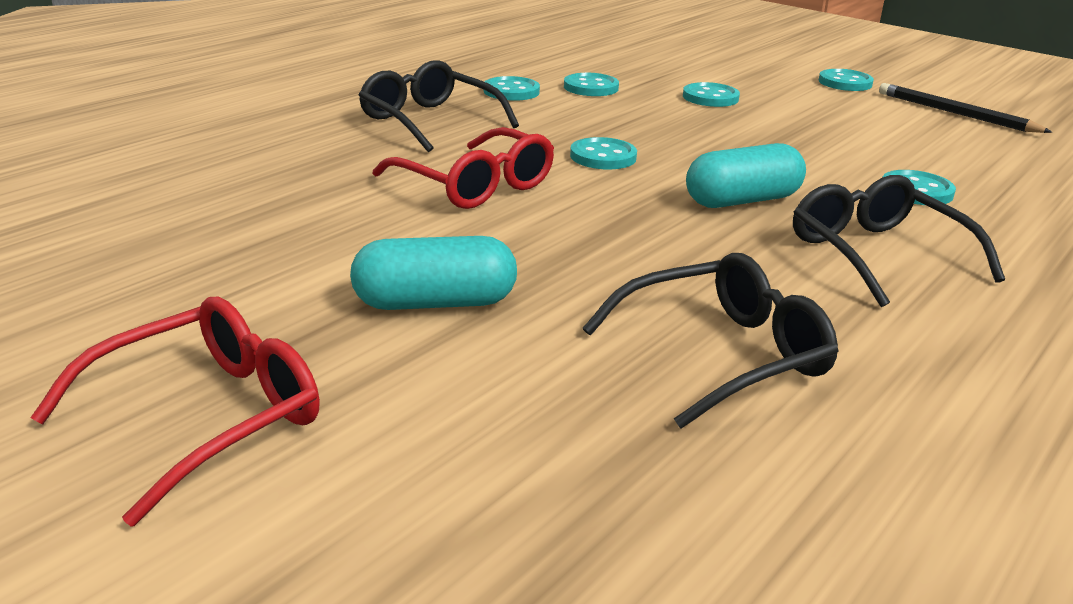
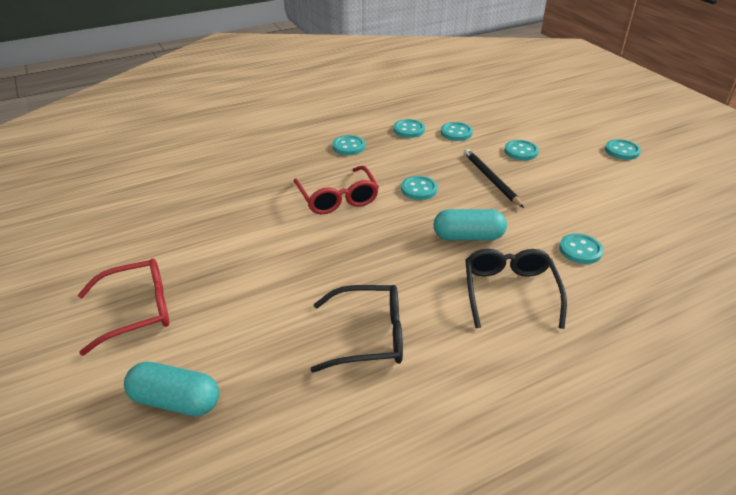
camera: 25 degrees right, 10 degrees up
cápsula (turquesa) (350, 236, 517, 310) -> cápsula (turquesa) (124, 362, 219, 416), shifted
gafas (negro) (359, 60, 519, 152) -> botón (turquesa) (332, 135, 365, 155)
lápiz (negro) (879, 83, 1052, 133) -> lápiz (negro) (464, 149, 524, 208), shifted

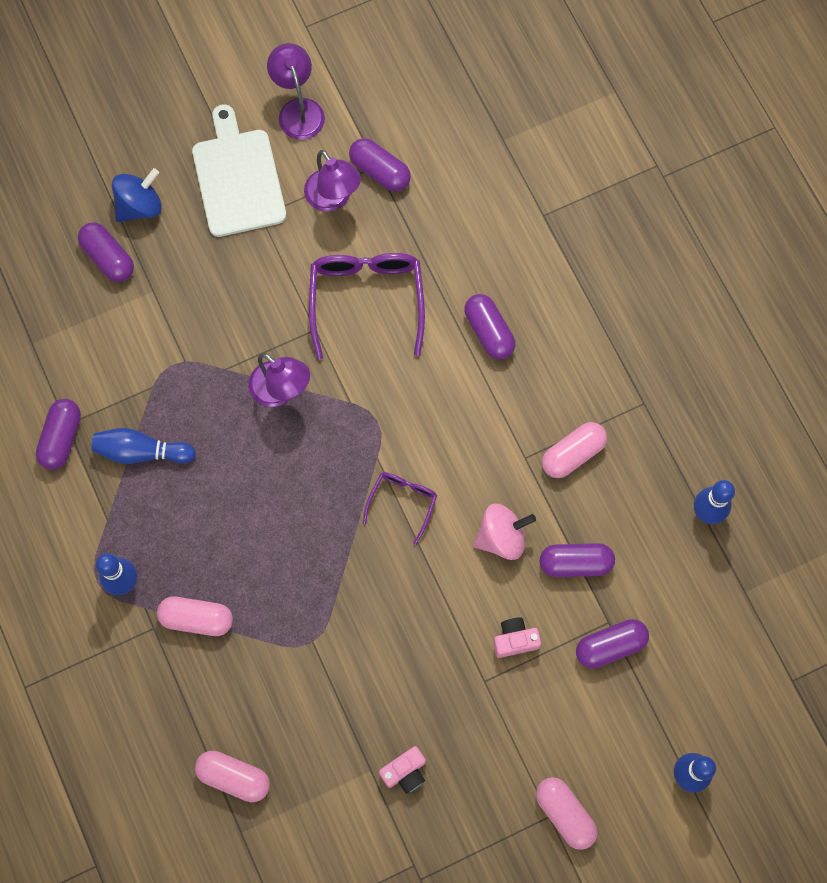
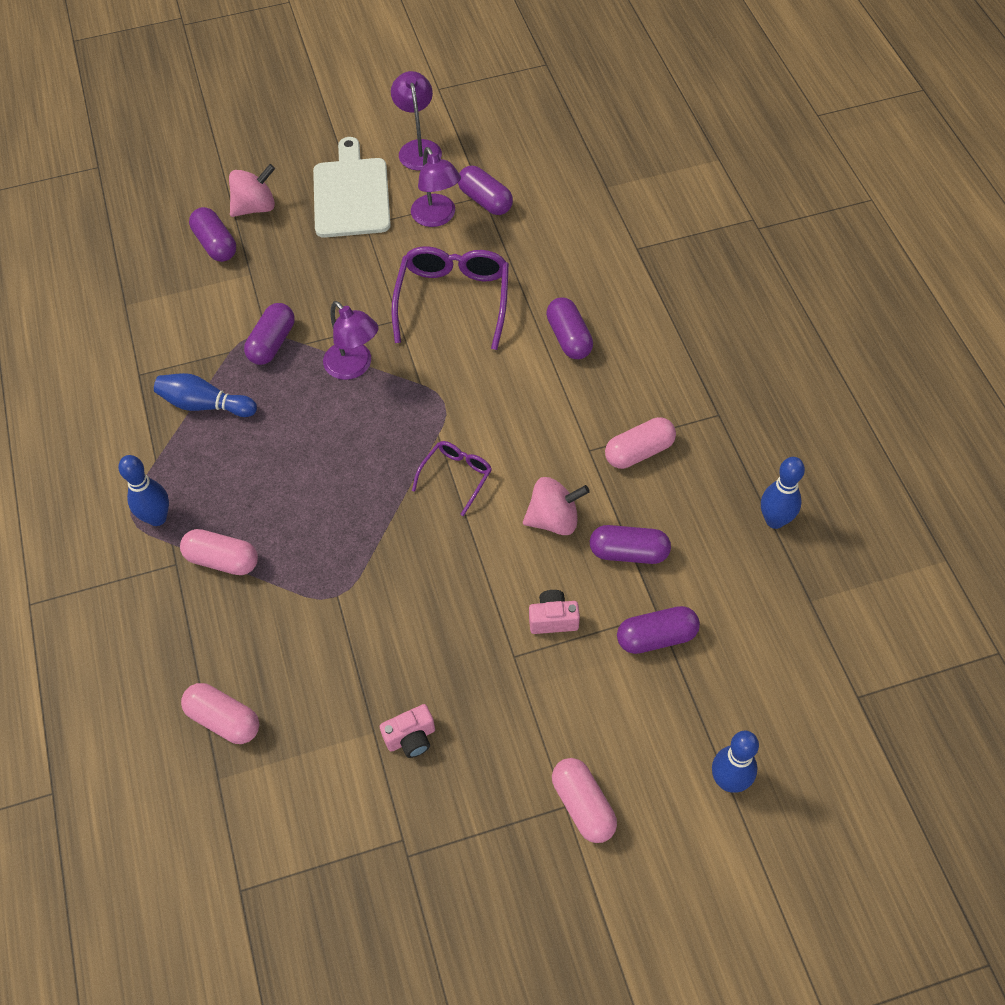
camera: 10 degrees right, 15 degrees down
peonza (azul) (112, 168, 162, 222) -> peonza (rosa) (229, 164, 275, 217)
cápsula (morado) (36, 399, 81, 470) -> cápsula (morado) (244, 303, 295, 365), shifted

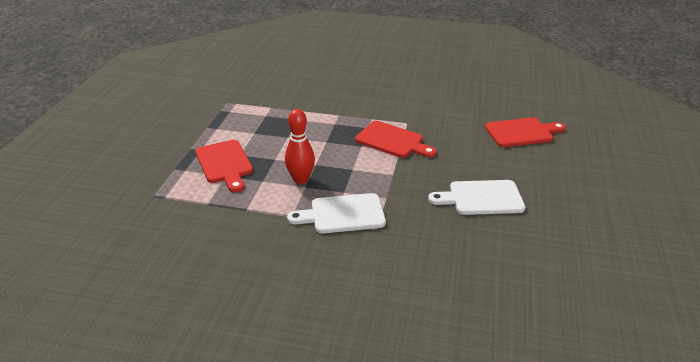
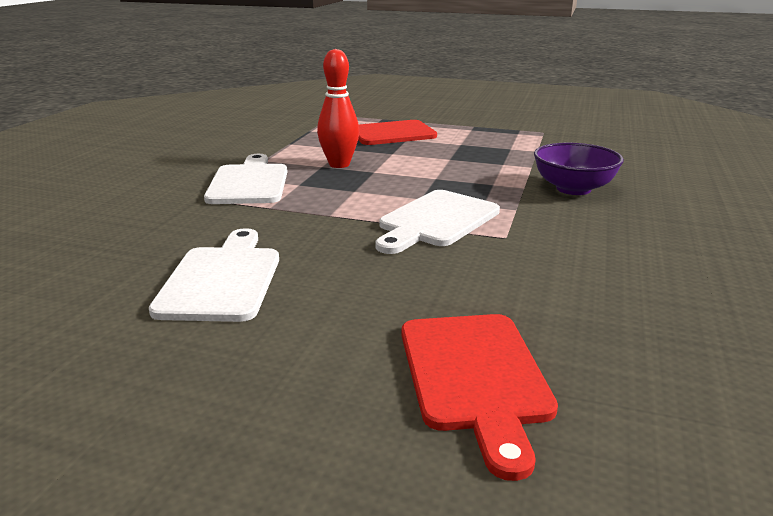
camera: 95 degrees right, 10 degrees down
tabla de cortar (rojo) (355, 121, 437, 158) -> tabla de cortar (blanco) (375, 190, 500, 254)
none -> cuenco (morado) (534, 143, 624, 195)

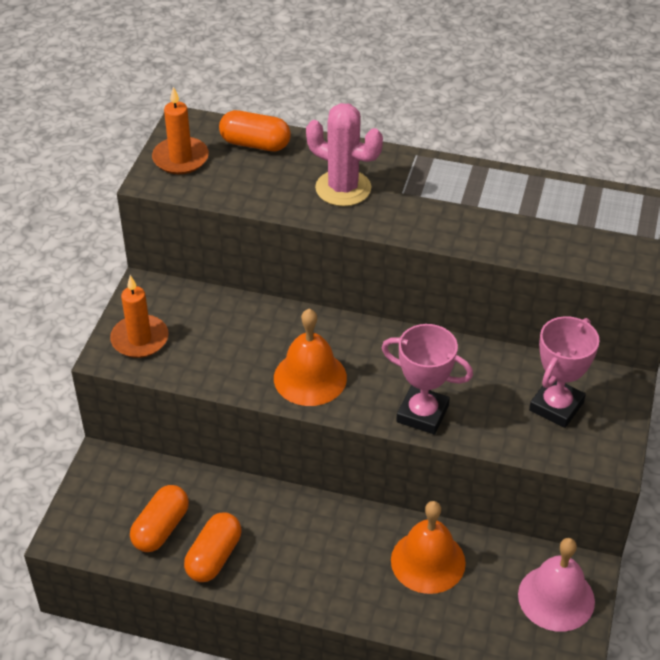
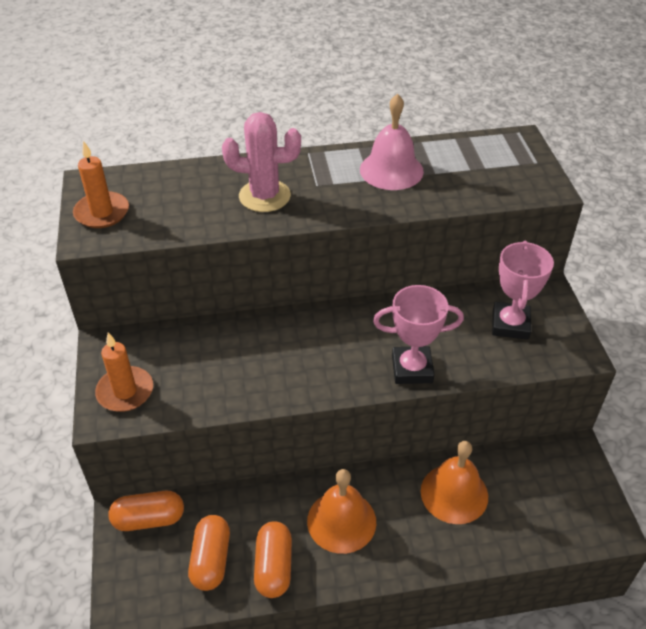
camera: 25 degrees left, 0 degrees up
cápsula (naranja) (219, 110, 291, 151) -> cápsula (naranja) (108, 491, 184, 531), shifted
campana (naranja) (274, 309, 347, 406) -> campana (naranja) (307, 469, 376, 554), shifted
campana (rosa) (518, 538, 595, 632) -> campana (rosa) (360, 94, 424, 190), shifted

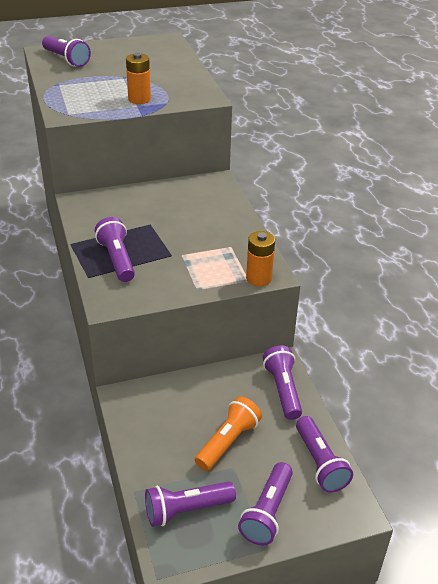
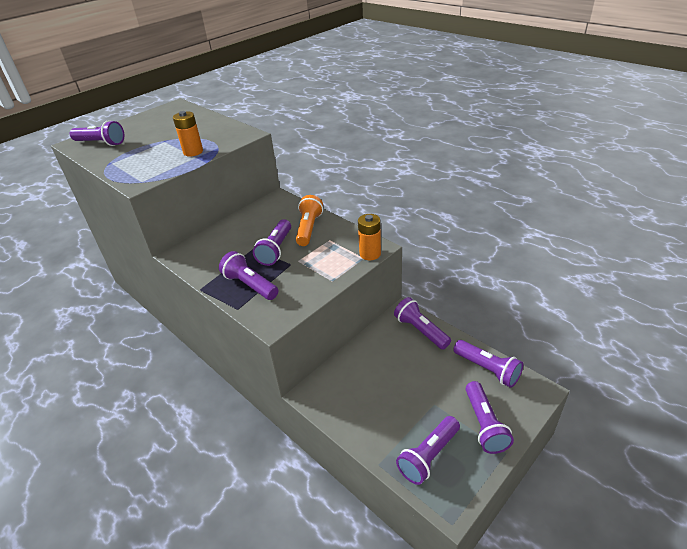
camera: 25 degrees left, 0 degrees up
none -> lámpara de mano (morado) (253, 219, 291, 266)
lámpara de mano (naranja) (195, 396, 262, 471) -> lámpara de mano (naranja) (296, 195, 323, 246), shifted

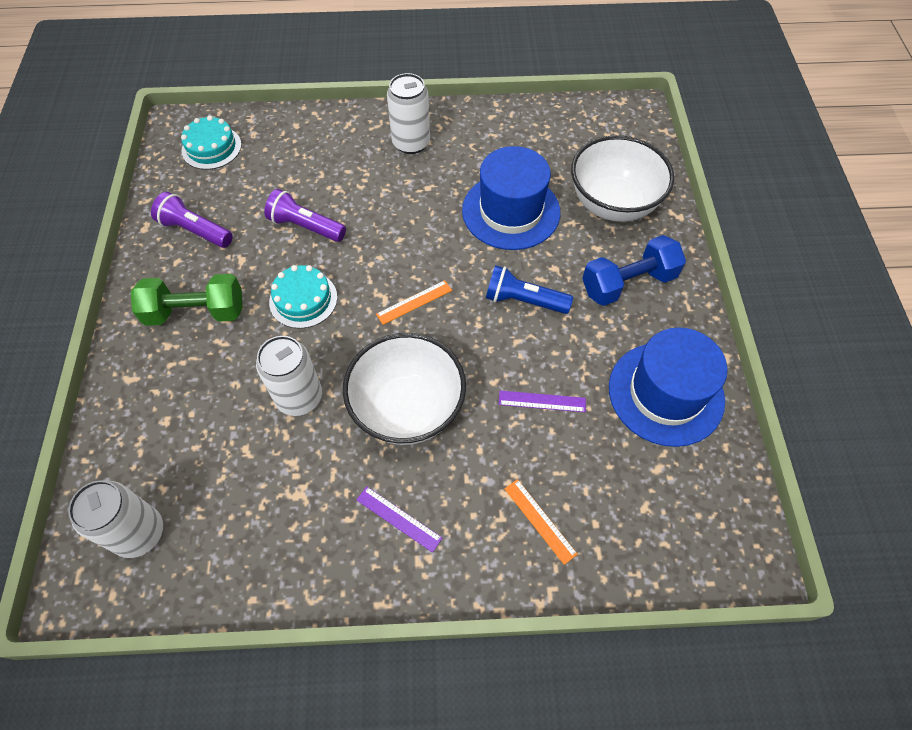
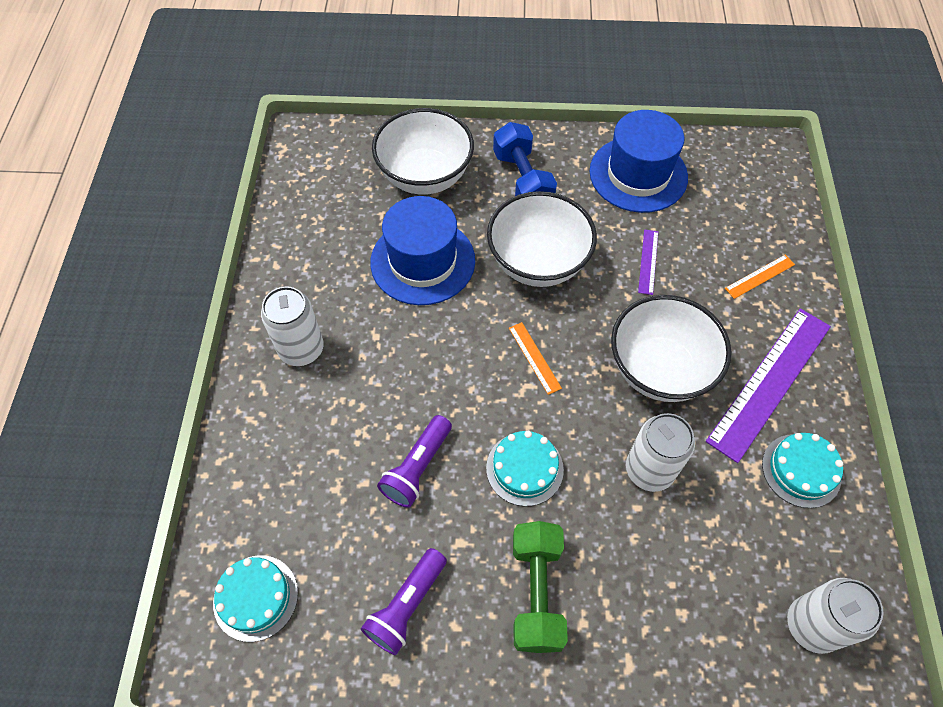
camera: 85 degrees left, 0 degrees up
lámpara de mano (azul) (486, 265, 573, 314) -> cuenco (blanco) (487, 191, 597, 287)
regla (morado) (356, 486, 442, 553) -> regla (morado) (706, 308, 831, 463), x2.25
none -> tarta (turquesa) (762, 433, 843, 508)

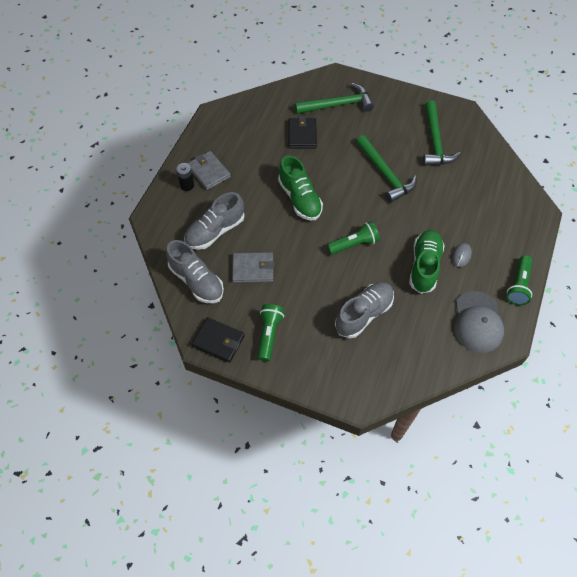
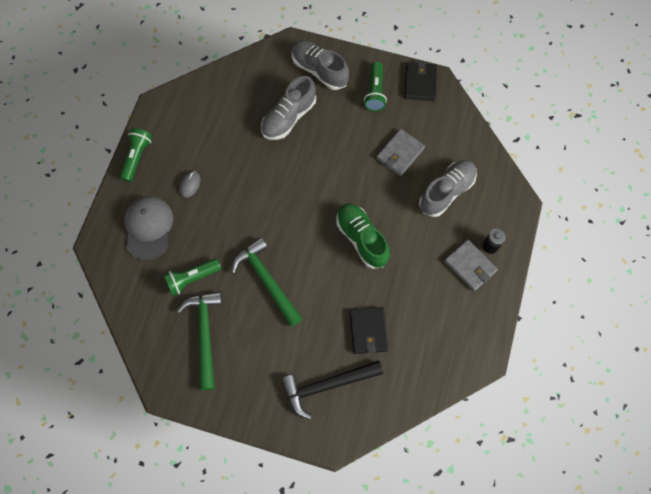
camera: 175 degrees right, 10 degrees up
gorra (gris) (454, 291, 504, 353) -> gorra (gris) (124, 196, 173, 260), shifted
lámpara de mano (verde) (327, 221, 380, 255) -> lámpara de mano (verde) (164, 258, 221, 296), shifted
martillo (verde) (295, 83, 374, 114) -> martillo (negro) (281, 360, 383, 419)
zapato (gris) (166, 240, 224, 303) -> zapato (gris) (292, 40, 349, 90), shifted
cartera (gris) (232, 252, 274, 283) -> cartera (gris) (376, 129, 425, 176), 45 degrees counterclockwise
cartera (negro) (192, 317, 245, 363) -> cartera (negro) (405, 61, 437, 101), 75 degrees clockwise
zapato (verde) (409, 230, 445, 294) -> none

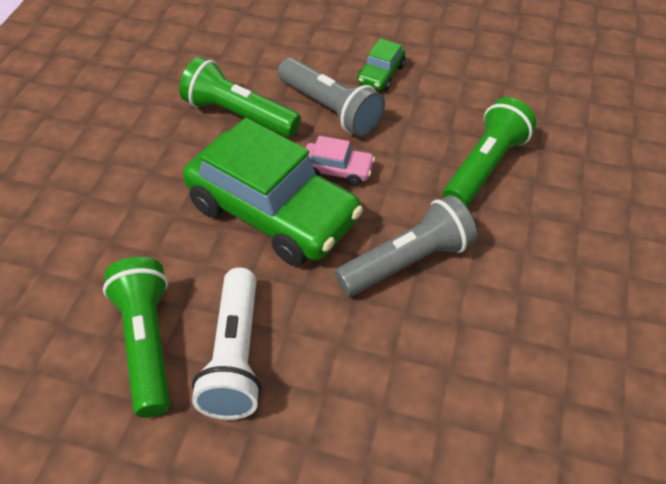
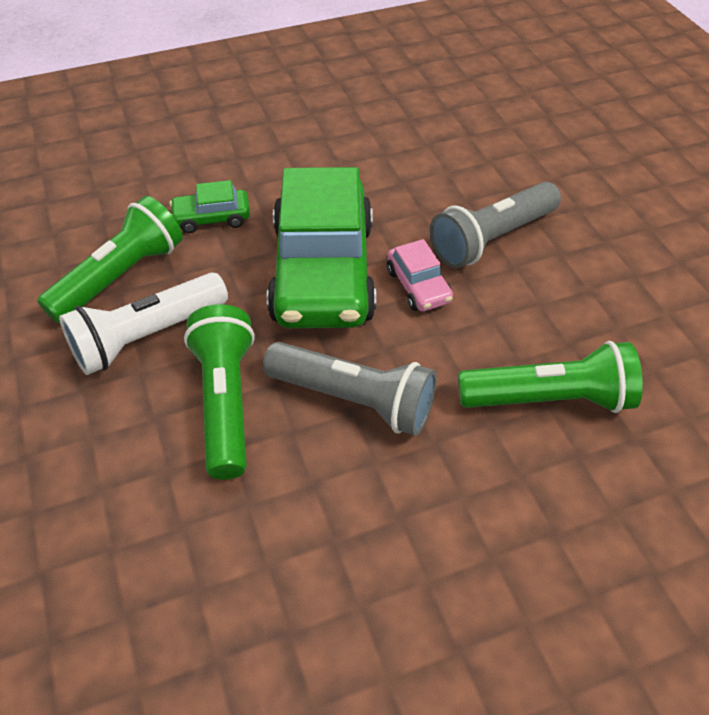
camera: 55 degrees right, 0 degrees up
coche (verde) (357, 38, 406, 91) -> coche (verde) (170, 180, 250, 233), shifted
lámpara de mano (verde) (179, 57, 301, 137) -> lámpara de mano (verde) (184, 304, 255, 480), shifted
lámpara de mano (gris) (278, 58, 385, 137) -> lámpara de mano (gris) (430, 182, 561, 268), 45 degrees clockwise

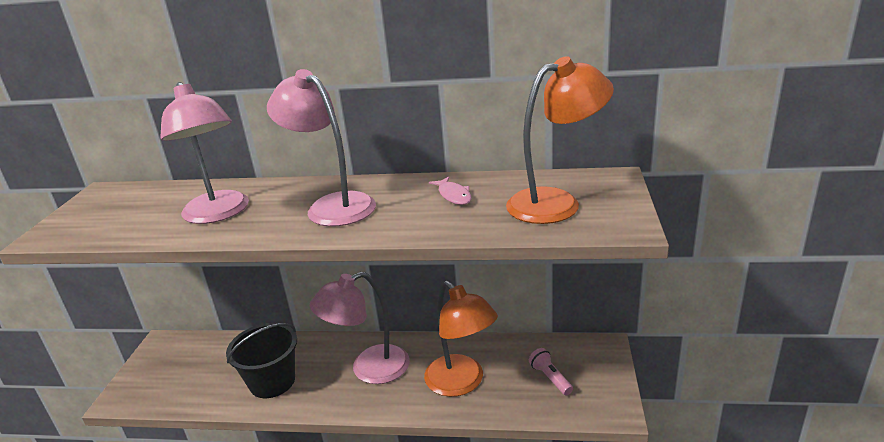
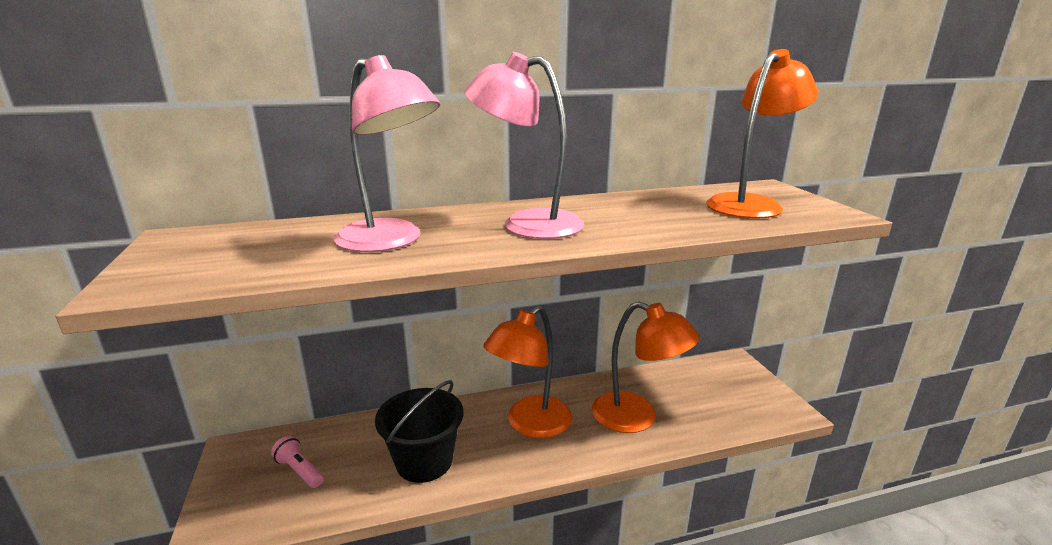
camera: 25 degrees left, 5 degrees down
lámpara de mano (rosa) (529, 348, 573, 395) -> lámpara de mano (rosa) (271, 436, 324, 488), shifted
lámpara (rosa) (310, 272, 410, 384) -> lámpara (naranja) (483, 306, 572, 438)
pez (rosa) (429, 177, 472, 205) -> none

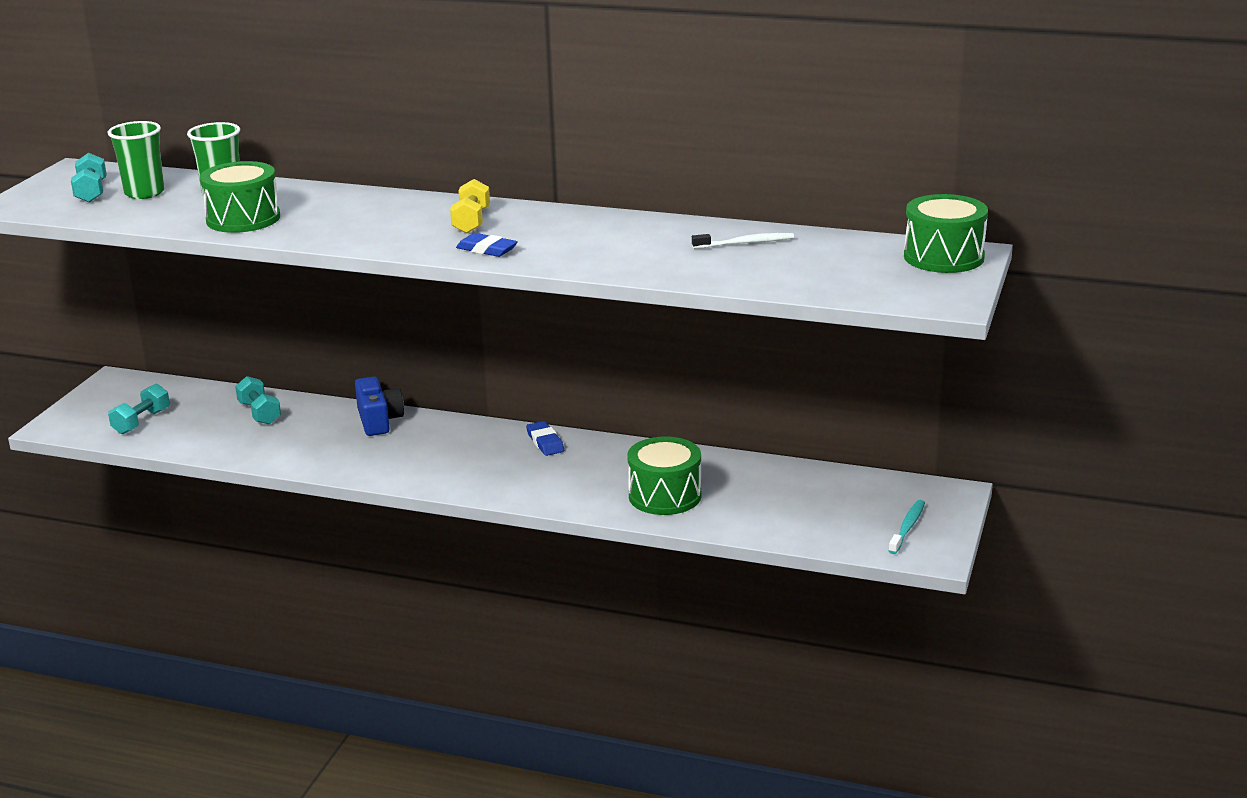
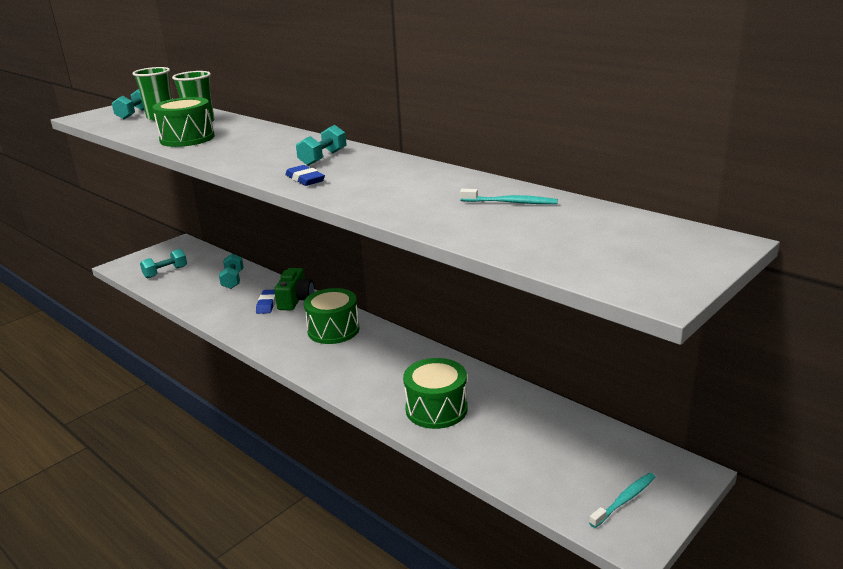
camera: 25 degrees right, 0 degrees up
goma de borrar (azul) (526, 421, 564, 456) -> goma de borrar (azul) (256, 290, 276, 314), shifted
cámara (azul) (355, 377, 404, 436) -> cámara (verde) (274, 268, 314, 310)
mancuerna (amarillo) (450, 179, 490, 233) -> mancuerna (turquesa) (296, 125, 347, 166)
tambor (verde) (904, 194, 988, 273) -> tambor (verde) (304, 288, 360, 344), shifted
cepillo de dientes (blanco) (692, 233, 794, 249) -> cepillo de dientes (turquesa) (460, 189, 558, 204)

